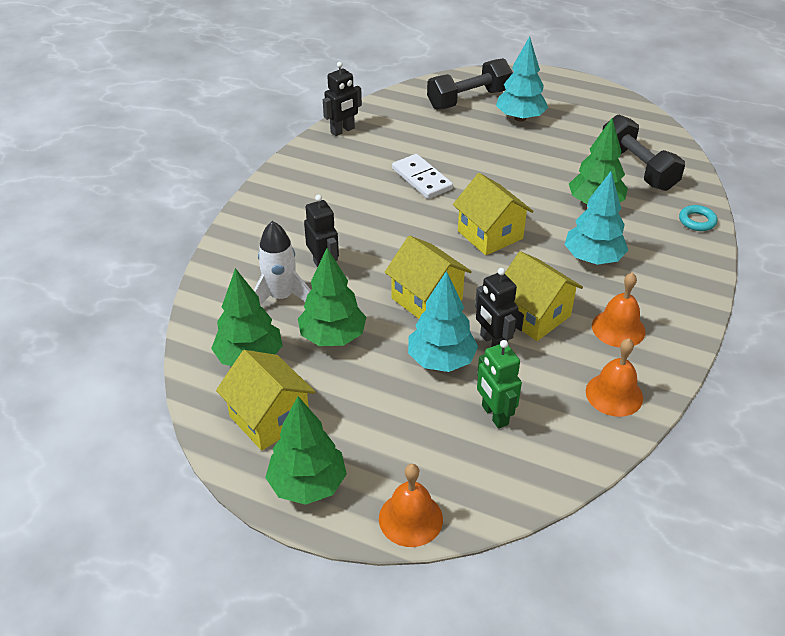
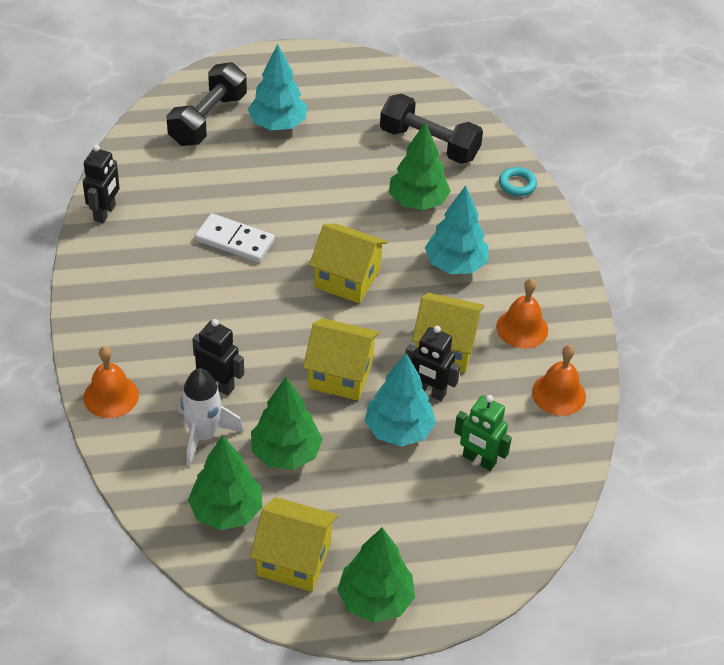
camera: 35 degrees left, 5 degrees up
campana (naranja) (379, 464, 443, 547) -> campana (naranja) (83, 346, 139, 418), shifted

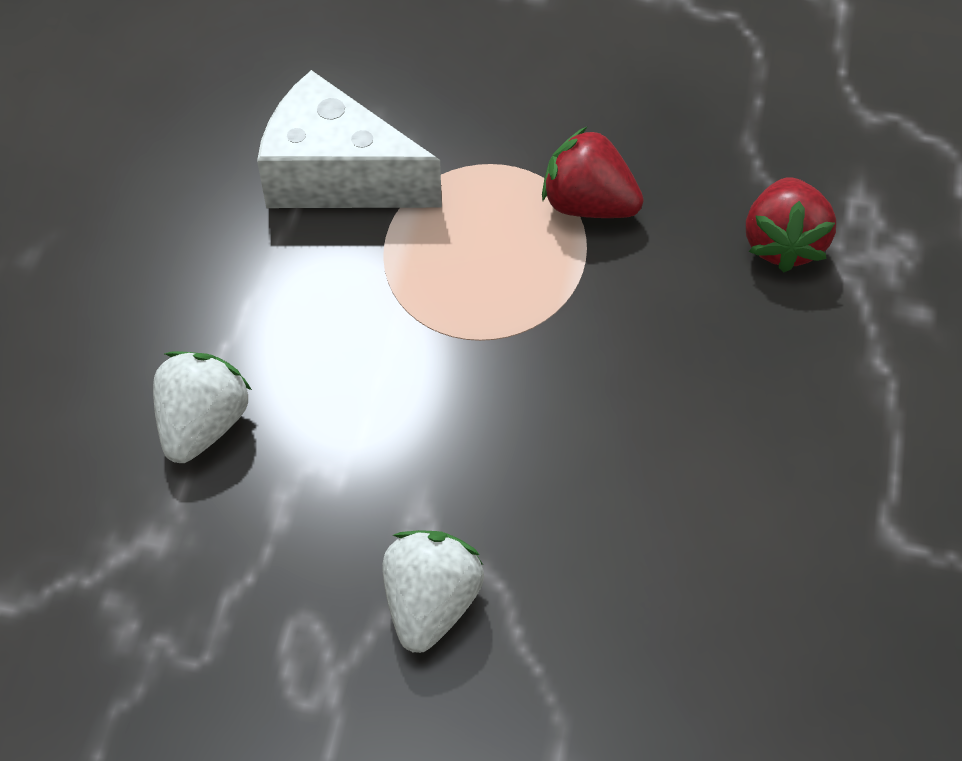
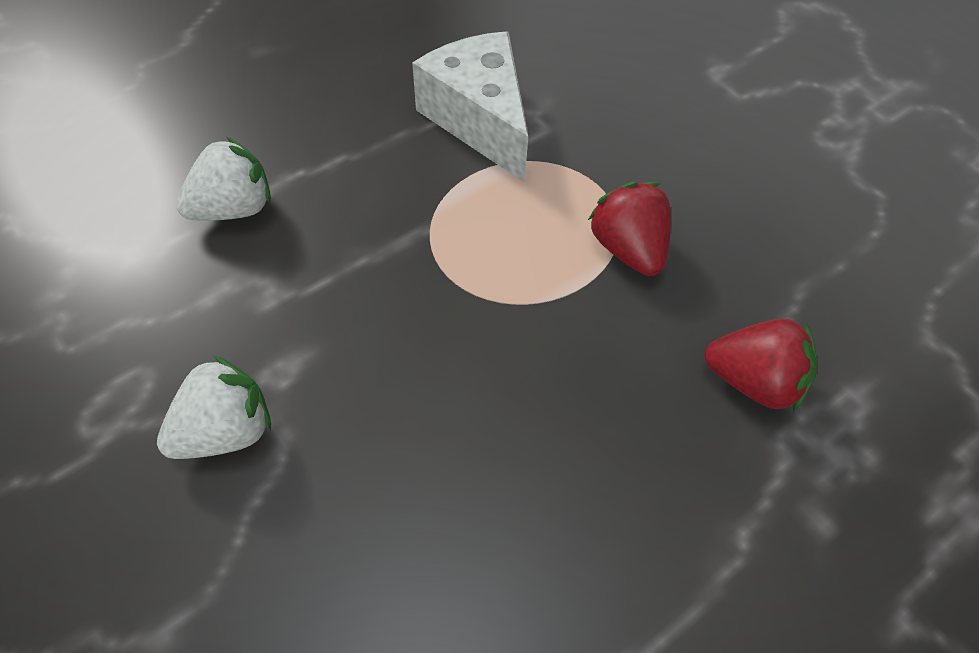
camera: 40 degrees right, 0 degrees up
fresa (rojo) (746, 177, 836, 272) -> fresa (rojo) (704, 319, 817, 412), 120 degrees counterclockwise

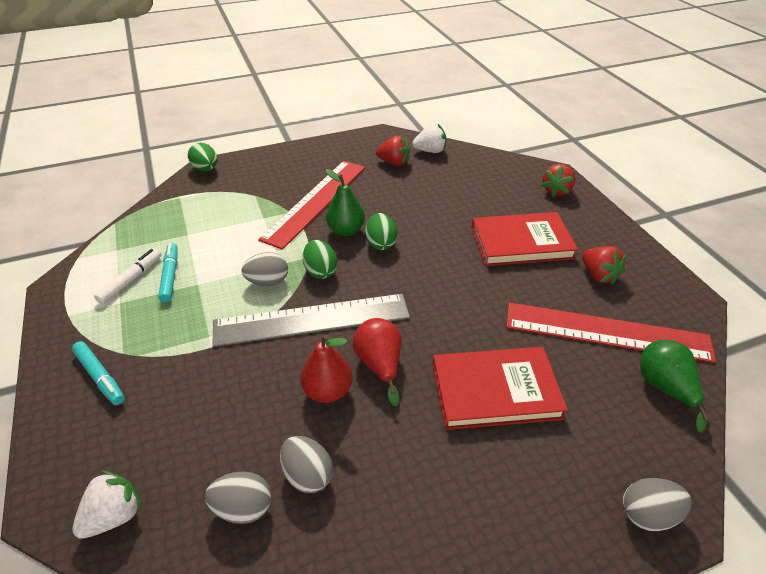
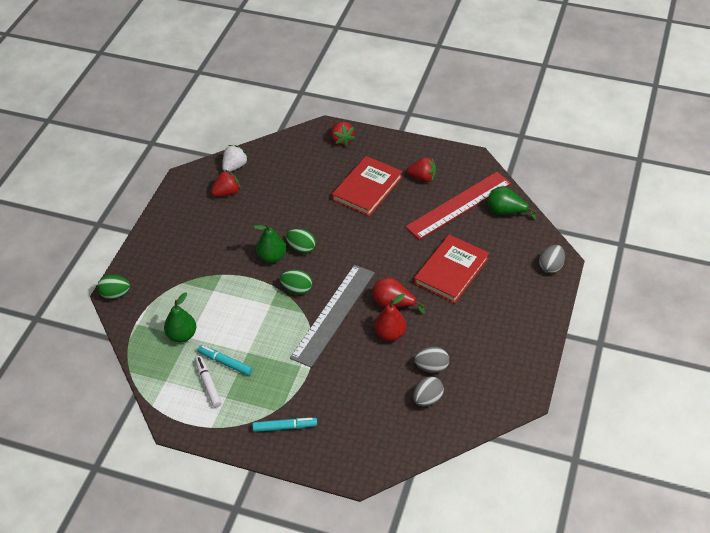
camera: 50 degrees left, 5 degrees up
none -> pera (verde) (164, 292, 196, 342)
fresa (blanco) (72, 470, 142, 539) -> none
huevo (gris) (241, 252, 288, 286) -> none
regla (rojo) (258, 161, 365, 250) -> none

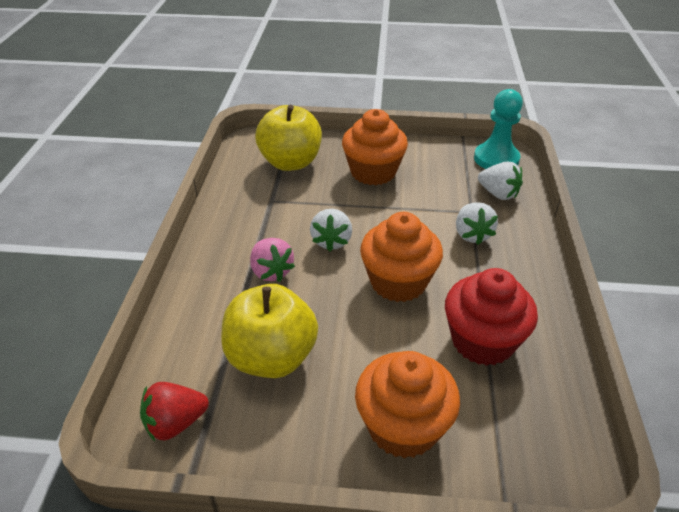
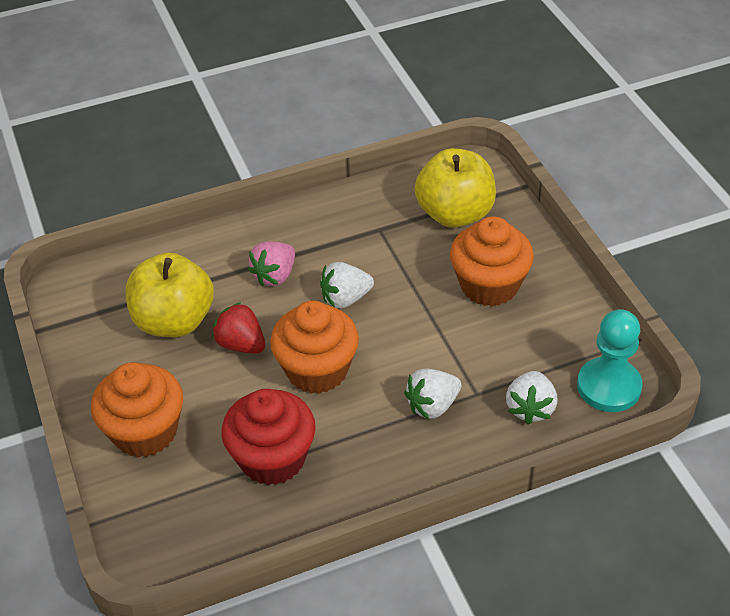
camera: 65 degrees right, 5 degrees up
fresa (rojo) (140, 382, 209, 441) -> fresa (rojo) (212, 302, 265, 354), shifted

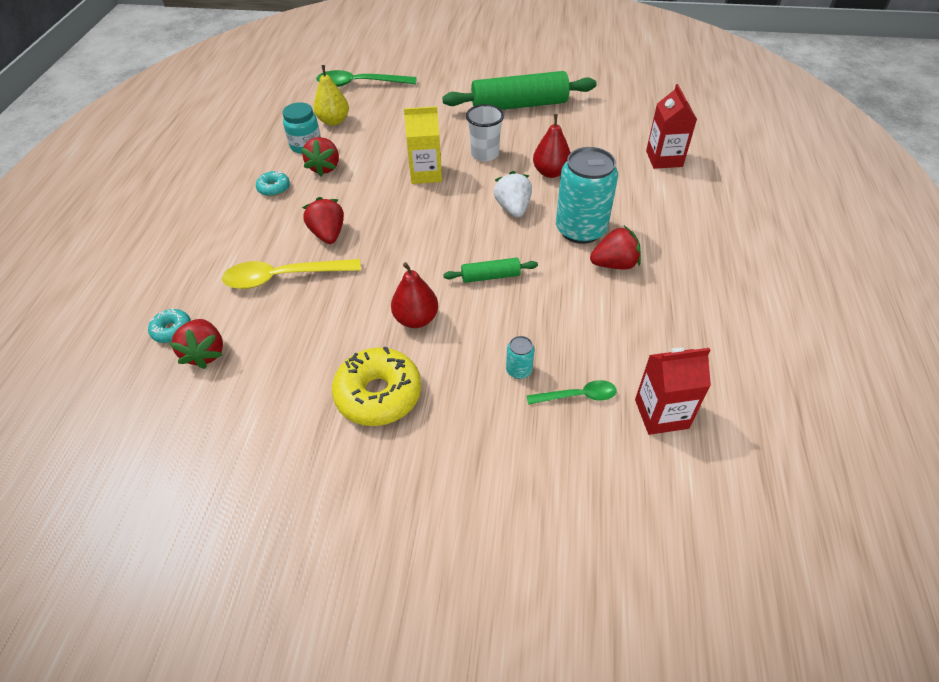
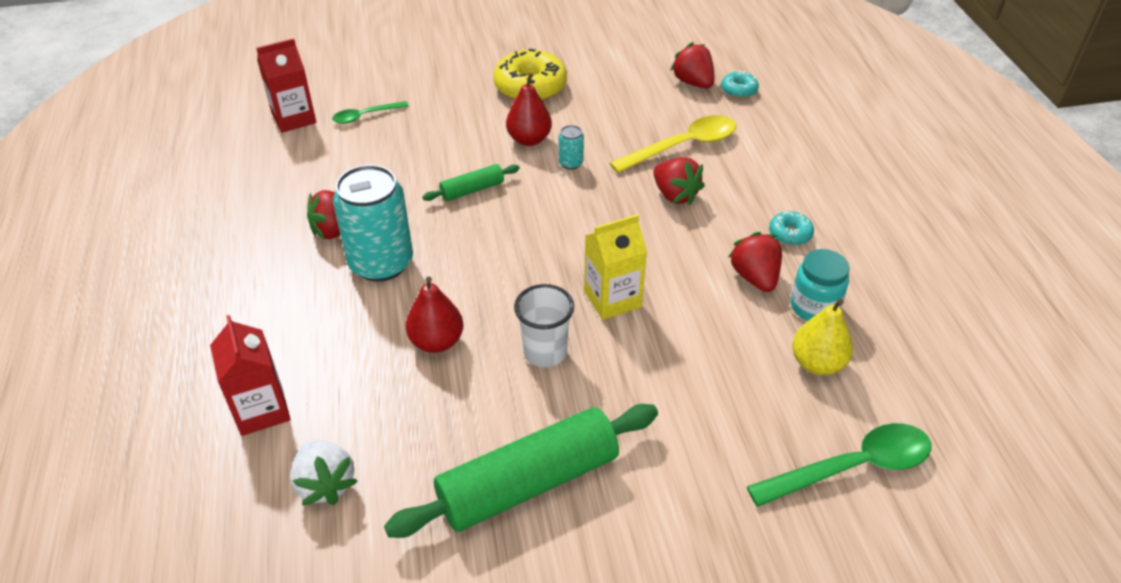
camera: 160 degrees right, 5 degrees down
fresa (blanco) (494, 171, 532, 218) -> fresa (blanco) (290, 440, 358, 505), shifted
lata (turquesa) (506, 336, 535, 379) -> lata (turquesa) (558, 125, 584, 169), shifted

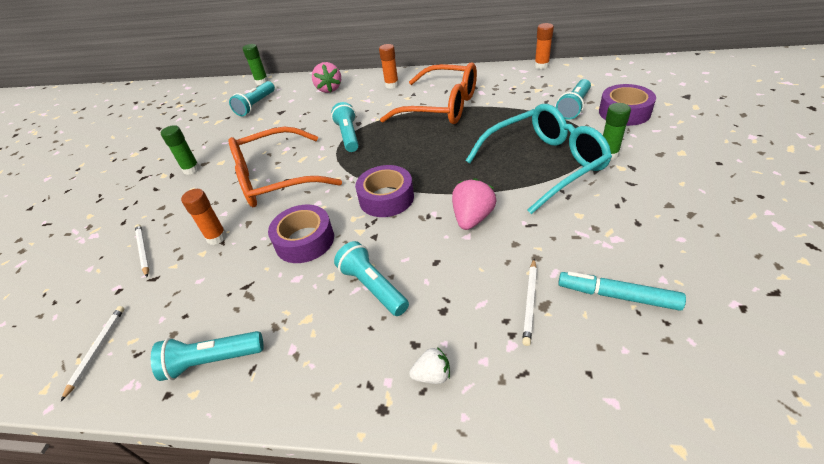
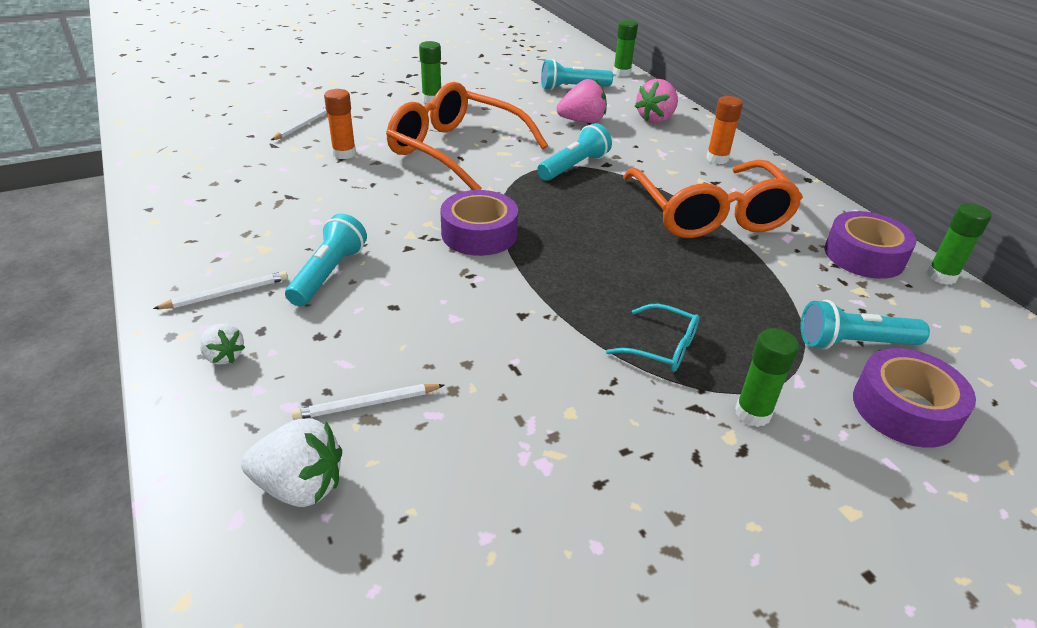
camera: 50 degrees right, 5 degrees down
lápiz (blanco) (61, 306, 124, 401) -> lápiz (blanco) (153, 271, 288, 309), shifted
none -> fresa (blanco) (241, 418, 342, 507)
fresa (rosa) (452, 178, 496, 230) -> fresa (rosa) (556, 79, 607, 123), shifted
gafas (turquesa) (466, 104, 612, 214) -> gafas (turquesa) (606, 304, 699, 372), x0.44
cinta adhesiva (morado) (268, 205, 334, 263) -> cinta adhesiva (morado) (825, 211, 917, 279), shifted
barra de pegamento (naranja) (534, 23, 554, 69) -> barra de pegamento (verde) (927, 203, 992, 285)
lámpara de mano (turquesa) (151, 331, 263, 381) -> none
rotulador (turquesa) (558, 272, 686, 311) -> none

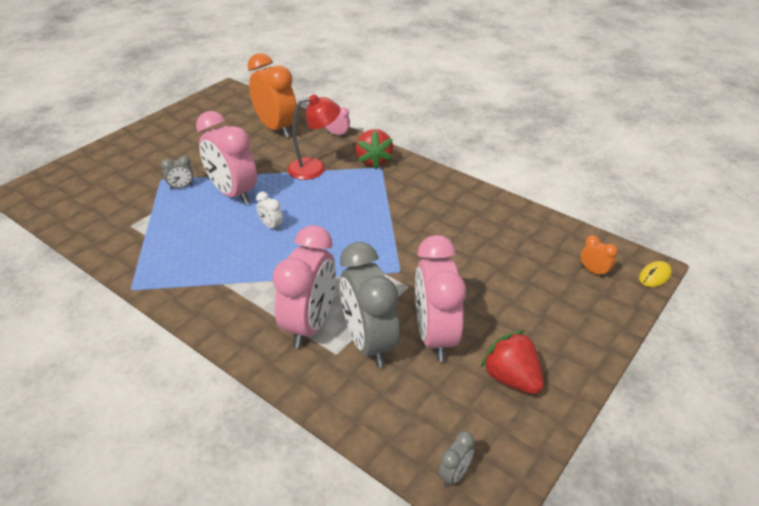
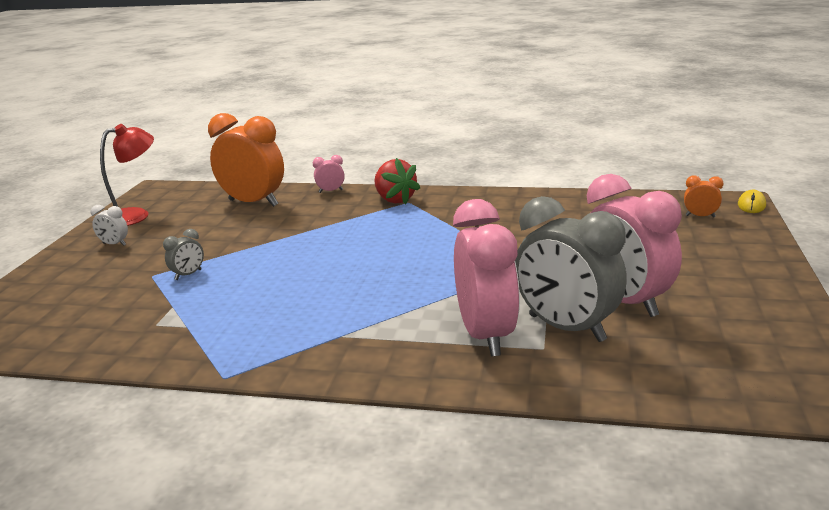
camera: 25 degrees left, 15 degrees down
despertador (blanco) (256, 192, 283, 231) -> despertador (blanco) (91, 205, 128, 246), shifted
lámpara (rojo) (287, 94, 341, 180) -> lámpara (rojo) (100, 124, 154, 226), shifted
despertador (rosa) (196, 111, 257, 205) -> none
despertador (gris) (438, 431, 475, 488) -> none
fresa (rojo) (481, 330, 544, 394) -> none

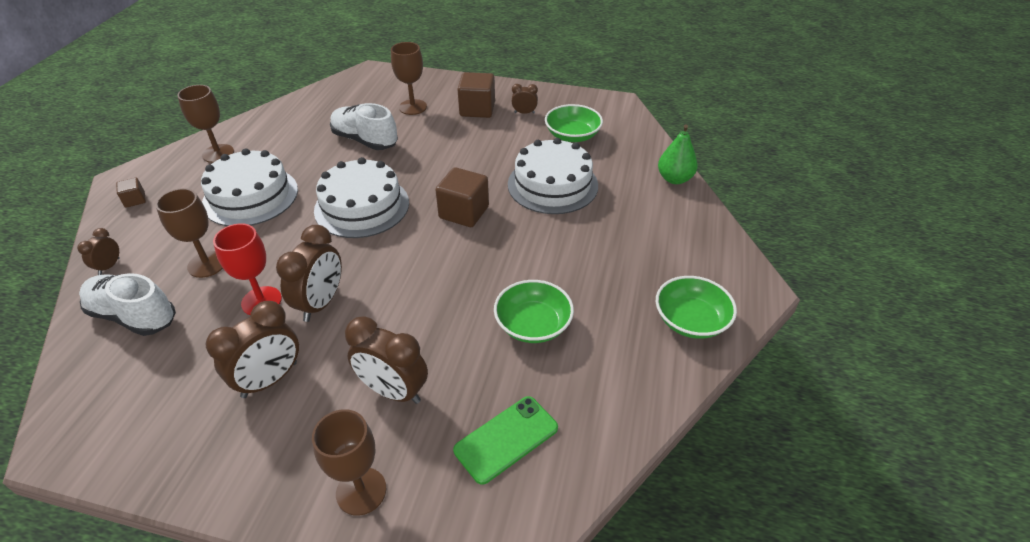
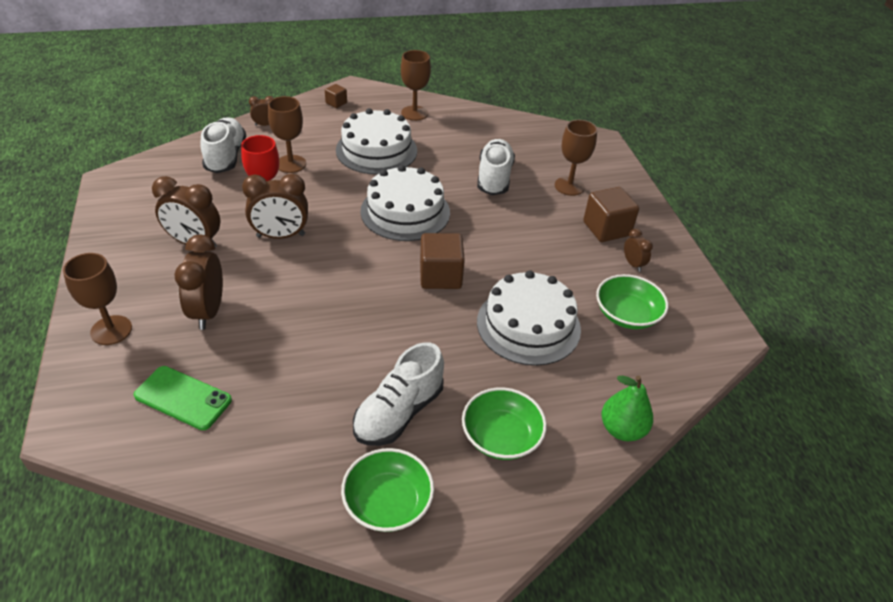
camera: 60 degrees right, 0 degrees up
none -> zapato (blanco) (353, 342, 444, 446)
cuenco (verde) (494, 280, 574, 343) -> cuenco (verde) (462, 387, 547, 460), shifted

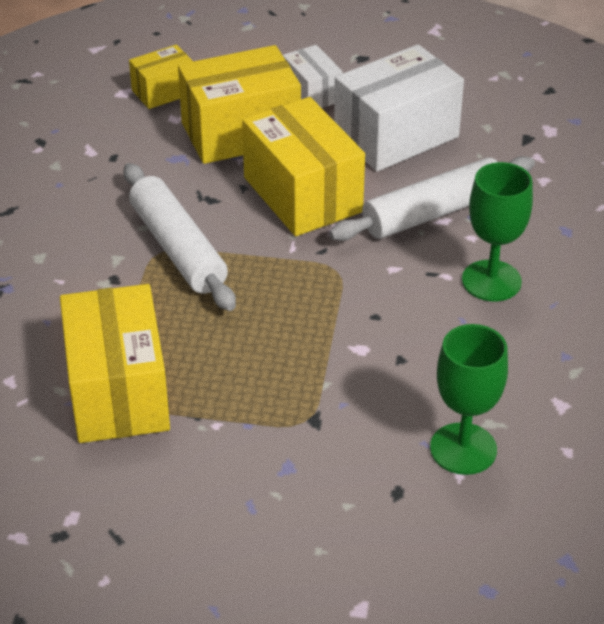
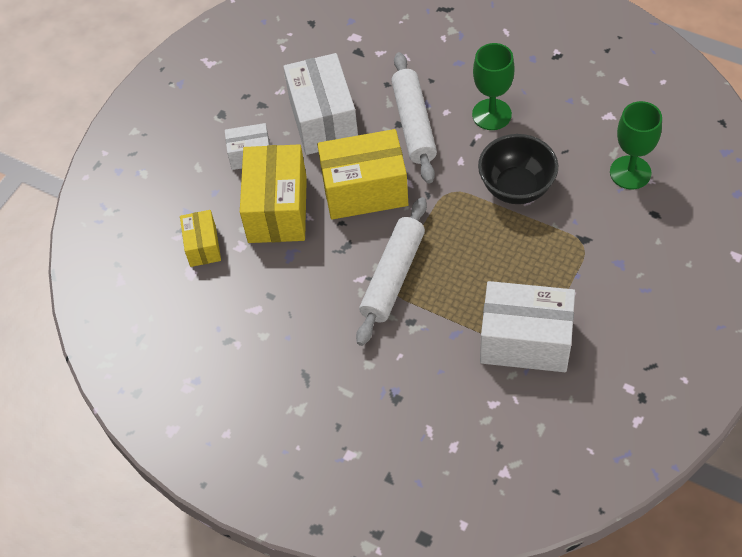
camera: 65 degrees left, 15 degrees up
rodillo (blanco) (124, 163, 236, 311) -> rodillo (blanco) (356, 197, 427, 346), 60 degrees counterclockwise
none -> cuenco (negro) (478, 134, 558, 204)
caja (amarillo) (60, 284, 170, 443) -> caja (blanco) (480, 281, 575, 372)

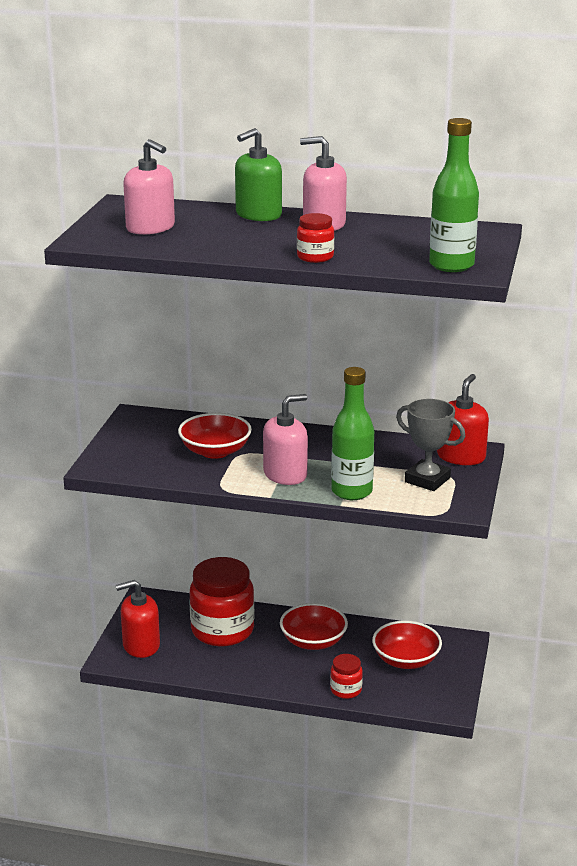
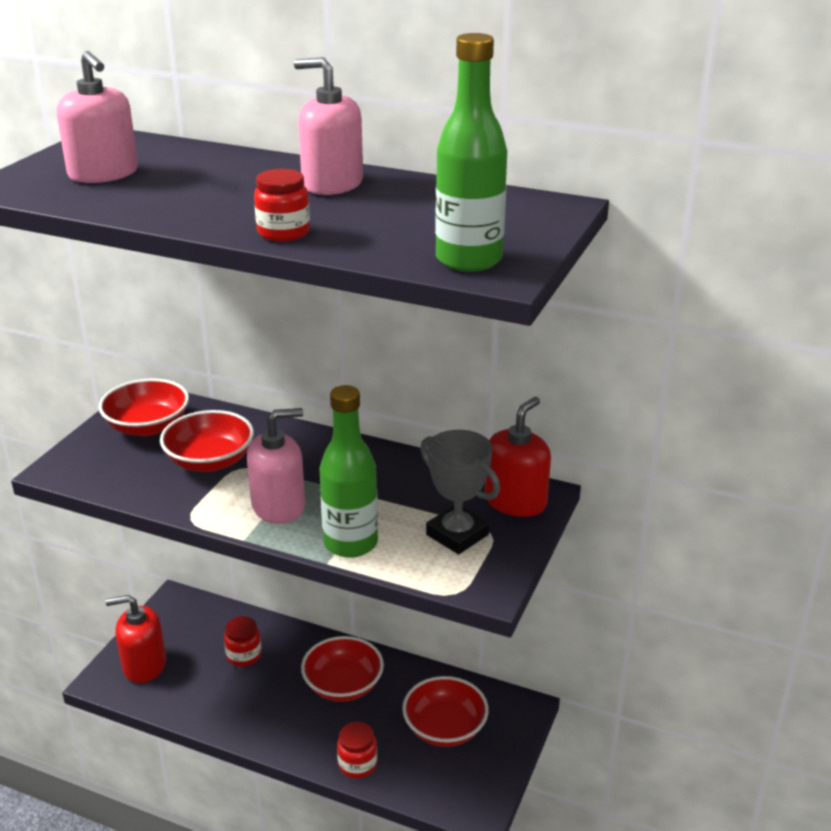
camera: 10 degrees right, 5 degrees up
none -> cuenco (rojo) (99, 379, 189, 436)
tarro (rojo) (190, 557, 254, 646) -> tarro (rojo) (224, 616, 262, 667), x0.47
dispensador de jabón (verde) (235, 128, 282, 221) -> none

